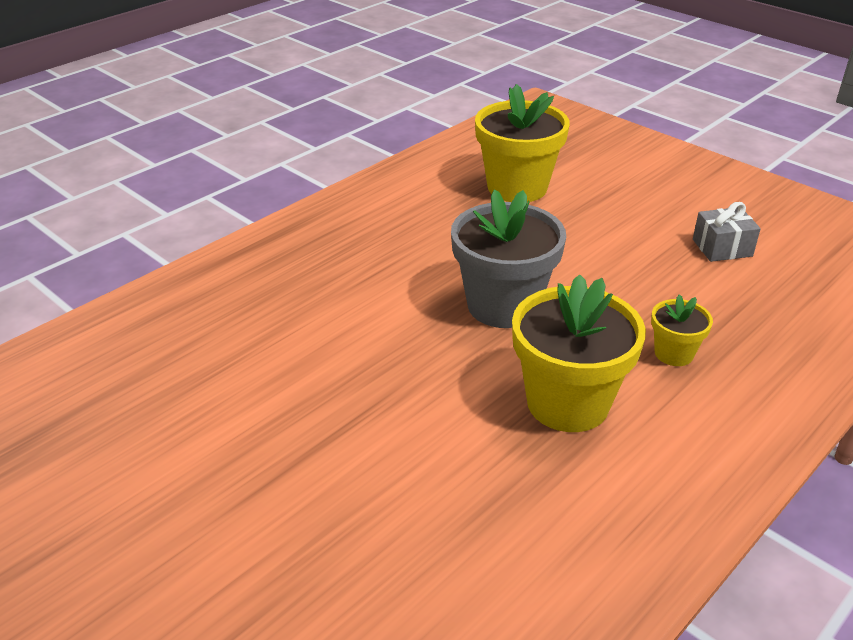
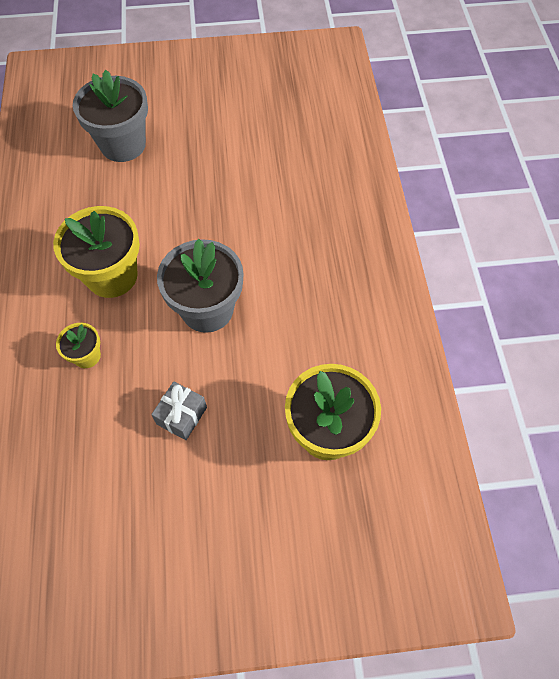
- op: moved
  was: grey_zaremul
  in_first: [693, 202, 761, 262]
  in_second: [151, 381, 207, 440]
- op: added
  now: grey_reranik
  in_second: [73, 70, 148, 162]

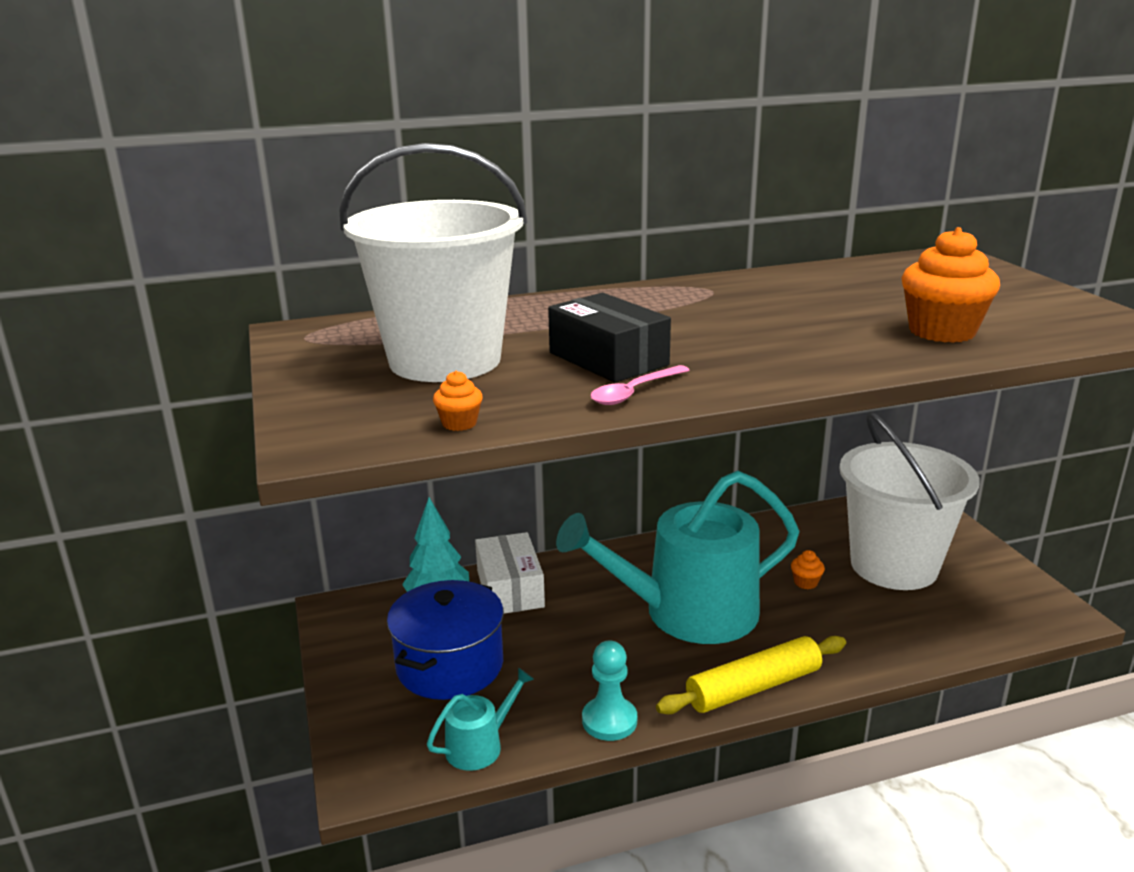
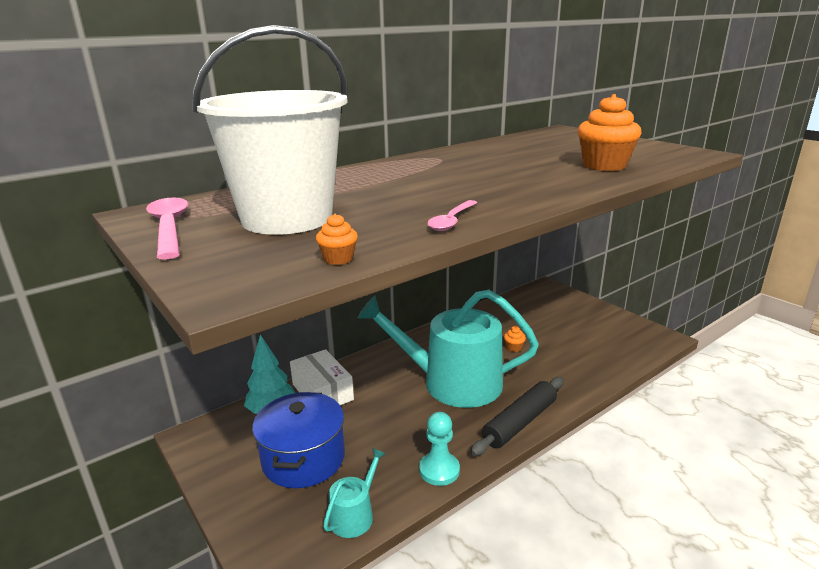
- op: removed
  was: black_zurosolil
  in_first: [548, 293, 671, 383]
- op: removed
  was: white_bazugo
  in_first: [839, 412, 980, 590]
- op: turned
  was: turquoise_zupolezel
  in_first: [556, 471, 799, 644]
  in_second: [358, 290, 539, 408]
  clockwise: 45
- op: recoloured
  was: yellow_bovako
  now: black_bovako
  in_first: [656, 636, 846, 714]
  in_second: [471, 377, 564, 456]
- op: added
  now: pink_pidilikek
  in_second: [146, 197, 188, 260]

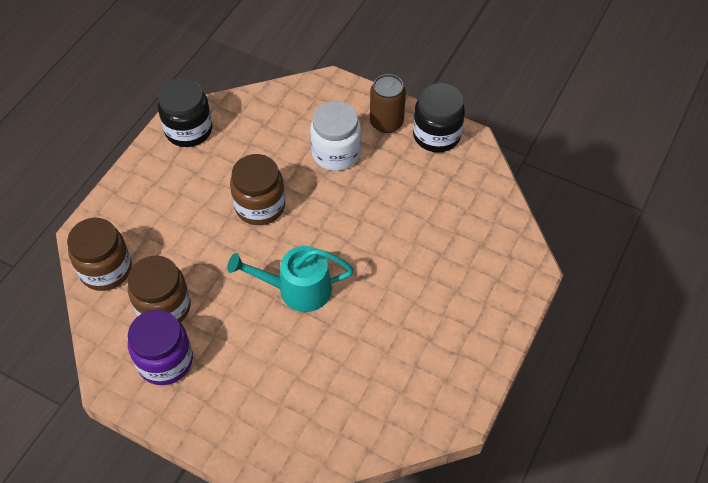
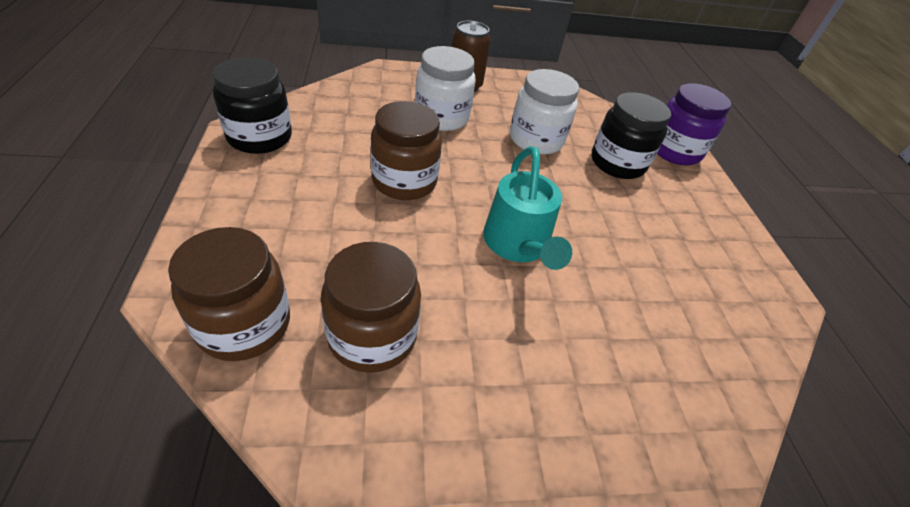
- op: moved
  was: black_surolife
  in_first: [413, 83, 465, 152]
  in_second: [591, 92, 671, 179]
- op: turned
  was: turquoise_zupolezel
  in_first: [227, 246, 354, 312]
  in_second: [483, 146, 572, 270]
  clockwise: -60
- op: moved
  was: purple_surolife
  in_first: [128, 310, 193, 385]
  in_second: [657, 83, 731, 165]
- op: added
  now: white_surolife
  in_second: [510, 69, 579, 155]

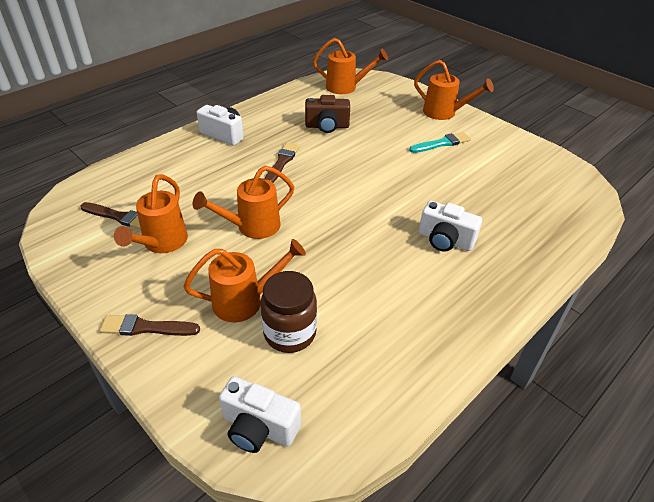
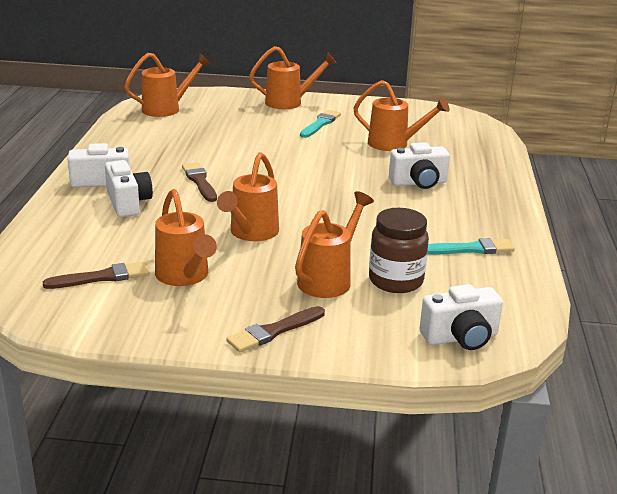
- op: removed
  was: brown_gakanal
  in_first: [305, 95, 350, 133]
- op: added
  now: orange_zupolezel
  in_second: [353, 80, 450, 151]
- op: added
  now: white_gakanal
  in_second: [105, 160, 153, 217]
- op: added
  now: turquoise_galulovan
  in_second: [428, 238, 515, 255]

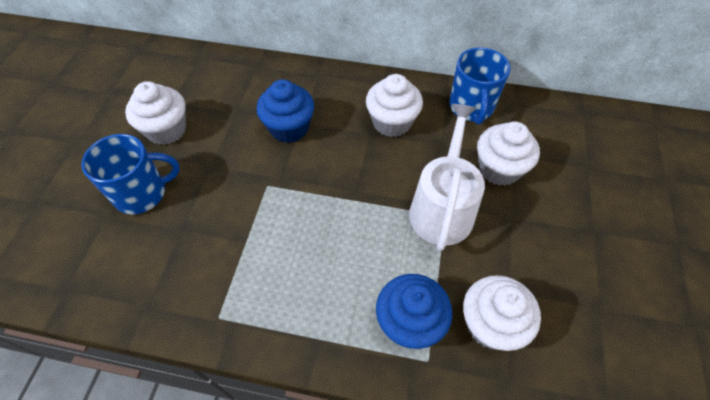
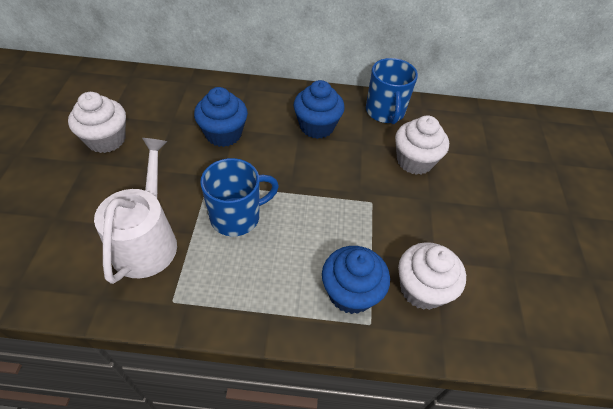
- op: recoloured
  was: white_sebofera
  now: blue_sebofera
  in_first: [366, 74, 423, 137]
  in_second: [294, 80, 345, 139]
- op: moved
  was: white_zupolezel
  in_first: [409, 104, 485, 251]
  in_second: [94, 138, 177, 284]
- op: moved
  was: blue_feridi
  in_first: [81, 134, 180, 214]
  in_second: [200, 158, 279, 236]

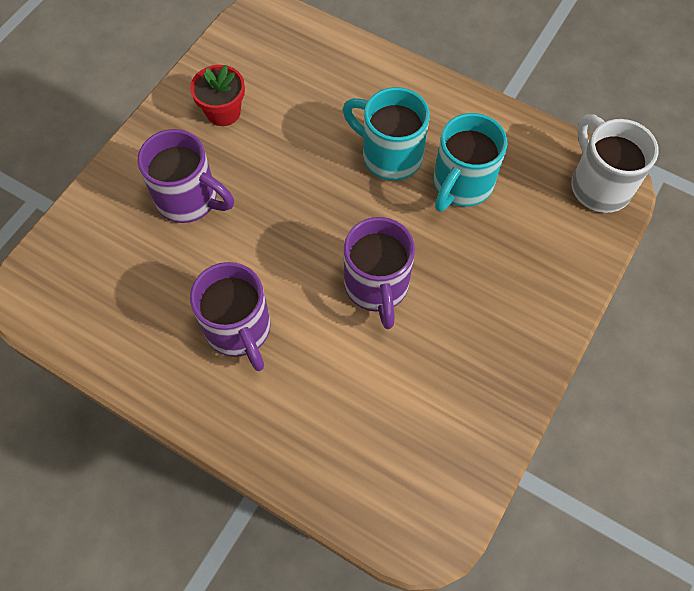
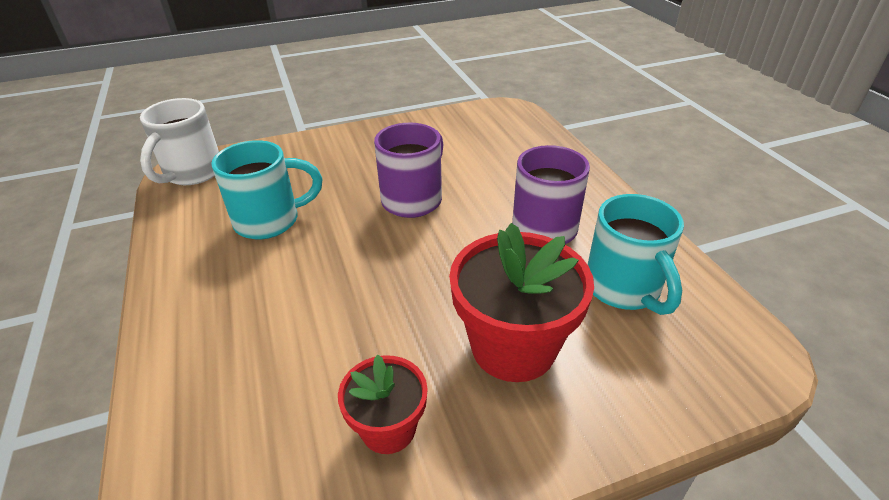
- op: moved
  was: turquoise_feridi
  in_first: [343, 87, 430, 181]
  in_second: [587, 194, 684, 315]
- op: replaced
  was: purple_feridi
  now: red_reranik
  in_first: [138, 129, 234, 223]
  in_second: [449, 223, 594, 382]

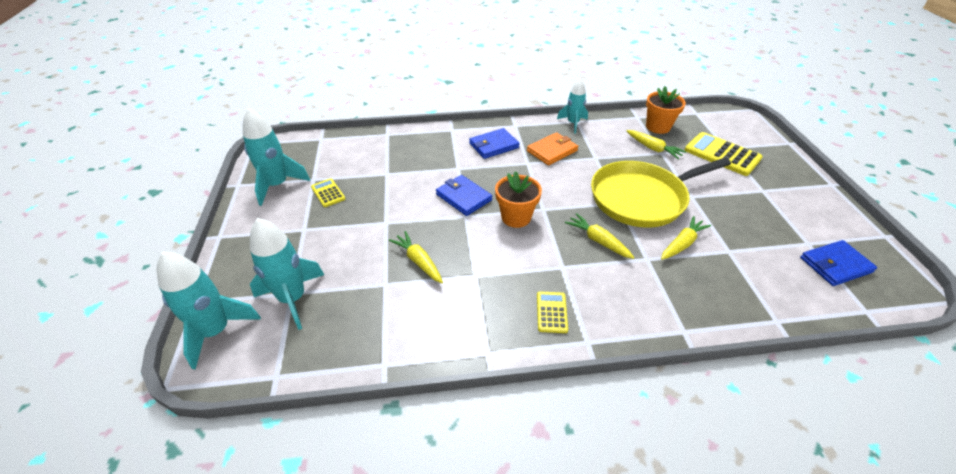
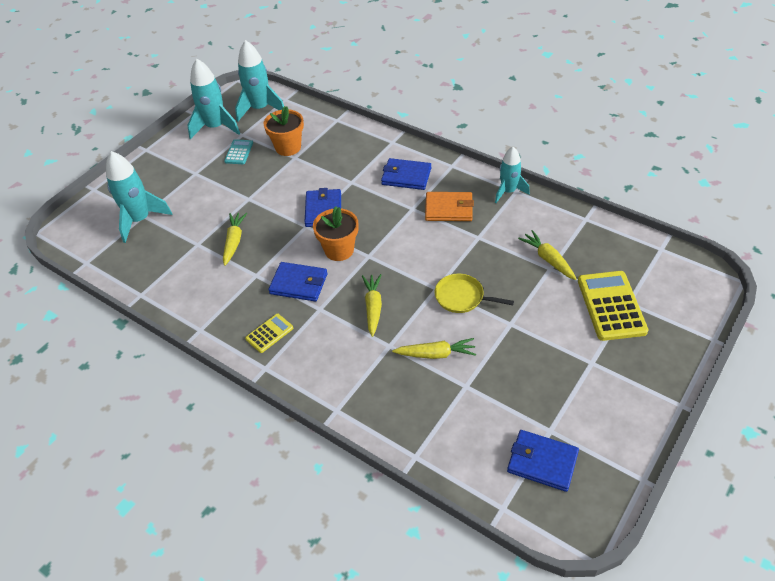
- op: moved
  was: orange_reranik
  in_first: [646, 86, 686, 134]
  in_second: [264, 106, 304, 156]
- op: turned
  was: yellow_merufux
  in_first: [627, 130, 686, 159]
  in_second: [518, 230, 576, 280]
  clockwise: 150
- op: resized
  was: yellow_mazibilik
  in_first: [591, 158, 731, 228]
  in_second: [435, 274, 514, 313]
  ratio: 0.47
- op: recoloured
  was: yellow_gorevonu
  now: turquoise_gorevonu
  in_first: [311, 178, 345, 207]
  in_second: [224, 139, 253, 164]
- op: moved
  was: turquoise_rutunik
  in_first: [157, 251, 261, 369]
  in_second: [235, 40, 284, 122]
- op: added
  now: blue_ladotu
  in_second: [268, 262, 328, 302]

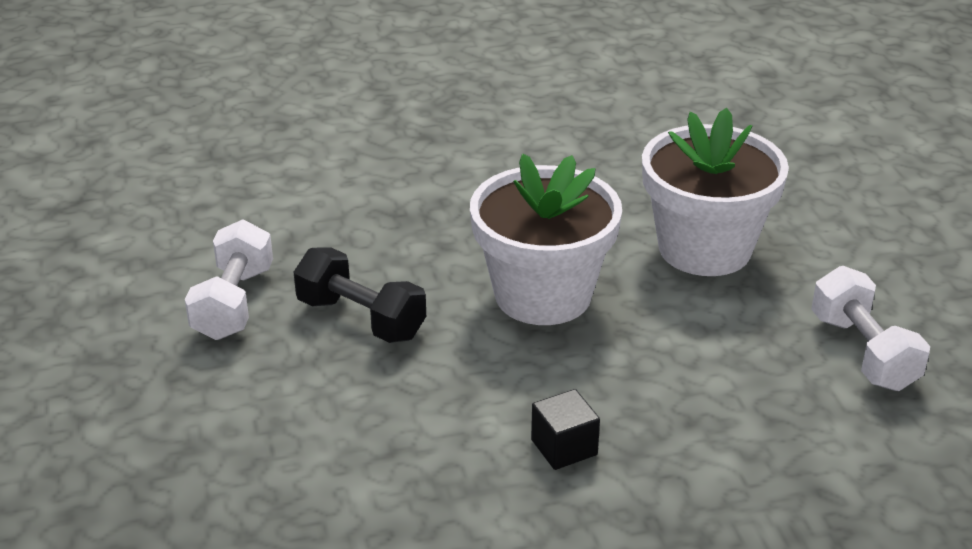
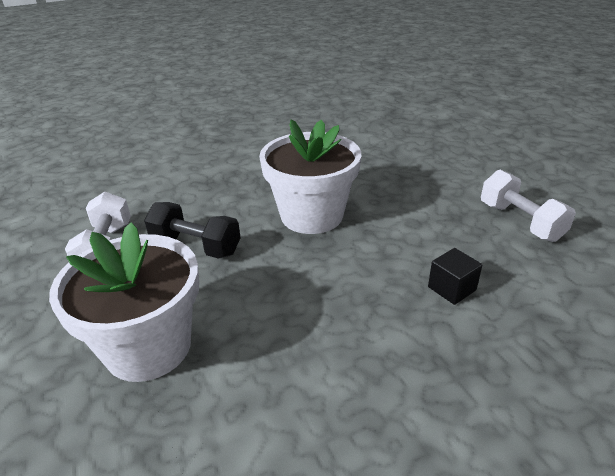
- op: moved
  was: white_reranik
  in_first: [642, 108, 789, 276]
  in_second: [49, 222, 199, 382]
- op: moved
  was: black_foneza
  in_first: [531, 389, 600, 470]
  in_second: [428, 248, 482, 305]

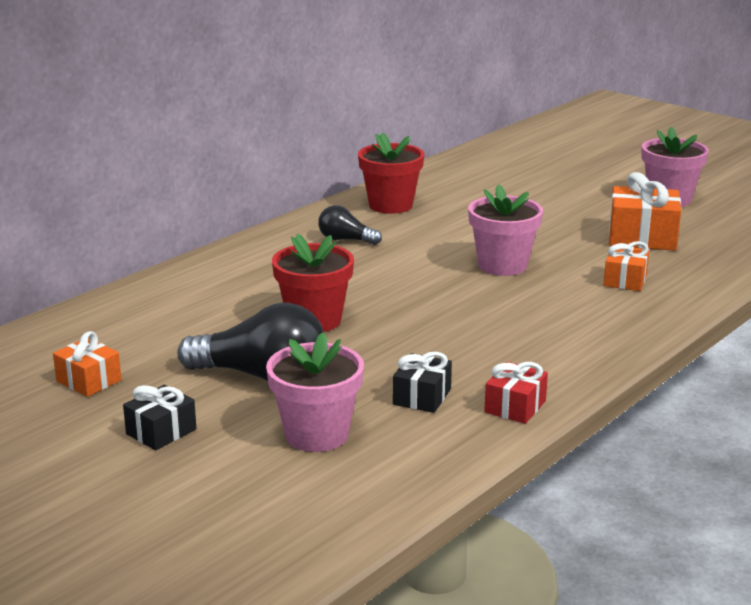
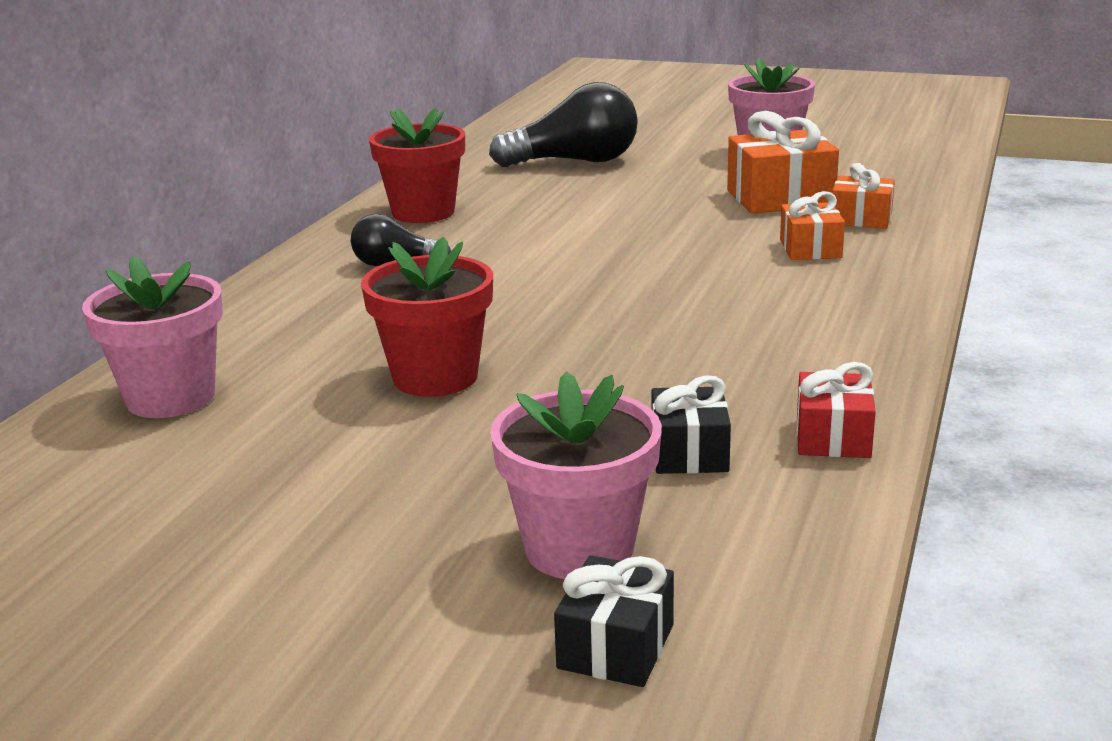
- op: moved
  was: pink_reranik
  in_first: [468, 184, 543, 276]
  in_second: [82, 256, 223, 418]
- op: moved
  was: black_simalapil
  in_first: [177, 303, 324, 381]
  in_second: [489, 82, 638, 167]
- op: moved
  was: orange_zaremul
  in_first: [53, 331, 121, 397]
  in_second: [832, 163, 895, 229]
- op: moved
  was: black_zaremul
  in_first: [123, 385, 197, 450]
  in_second: [554, 555, 674, 687]

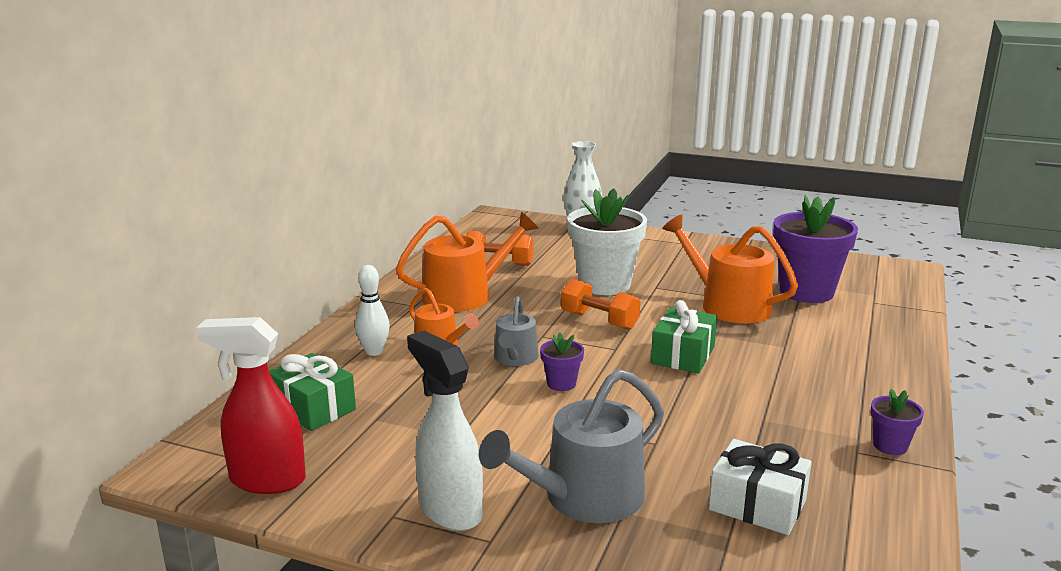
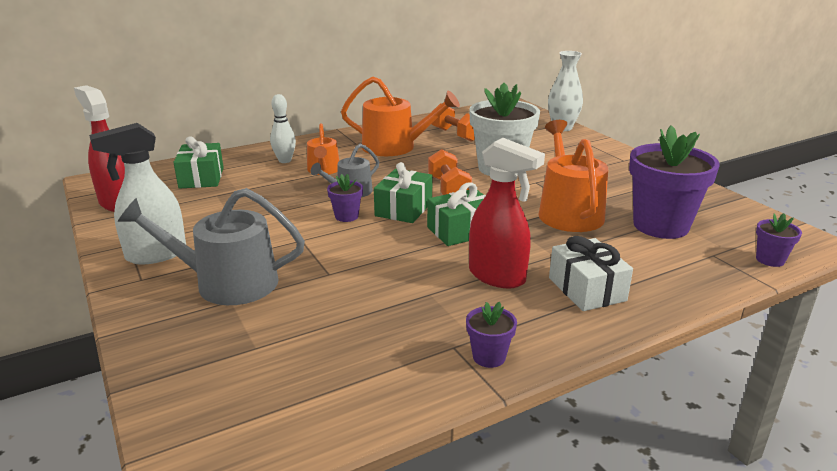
- op: turned
  was: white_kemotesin
  in_first: [407, 331, 483, 531]
  in_second: [89, 123, 186, 265]
  clockwise: -120
- op: moved
  was: white_zaremul
  in_first: [709, 439, 812, 535]
  in_second: [549, 236, 633, 311]
- op: added
  now: red_kemotesin
  in_second: [469, 138, 545, 289]
- op: added
  now: green_zaremul
  in_second: [374, 162, 433, 223]
- op: added
  now: purple_reranik
  in_second: [756, 213, 802, 267]

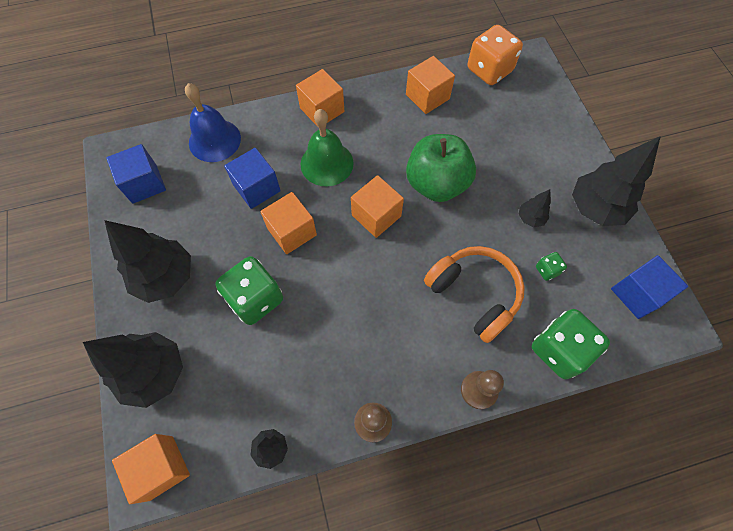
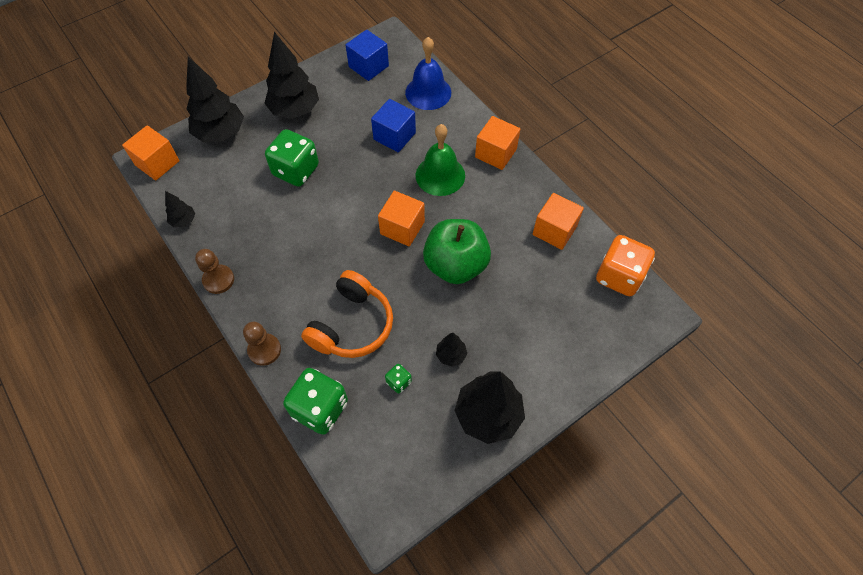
- op: removed
  was: orange_foneza
  in_first: [260, 192, 317, 254]
- op: removed
  was: blue_foneza
  in_first: [611, 255, 688, 319]

